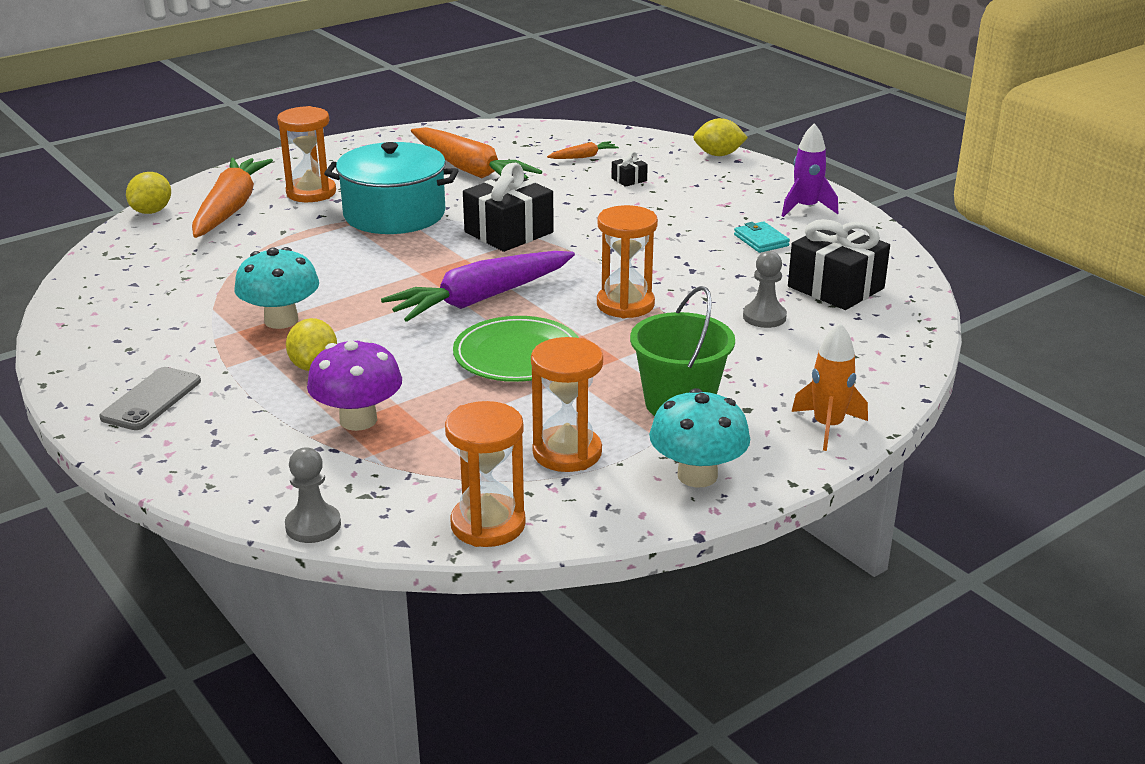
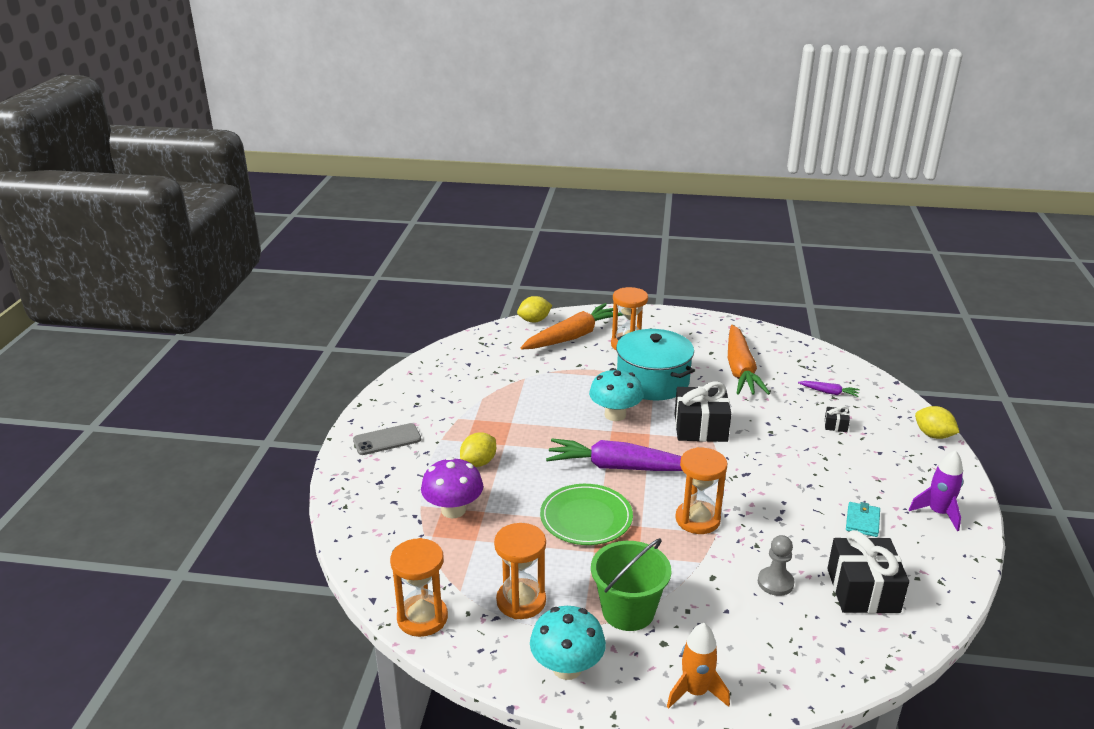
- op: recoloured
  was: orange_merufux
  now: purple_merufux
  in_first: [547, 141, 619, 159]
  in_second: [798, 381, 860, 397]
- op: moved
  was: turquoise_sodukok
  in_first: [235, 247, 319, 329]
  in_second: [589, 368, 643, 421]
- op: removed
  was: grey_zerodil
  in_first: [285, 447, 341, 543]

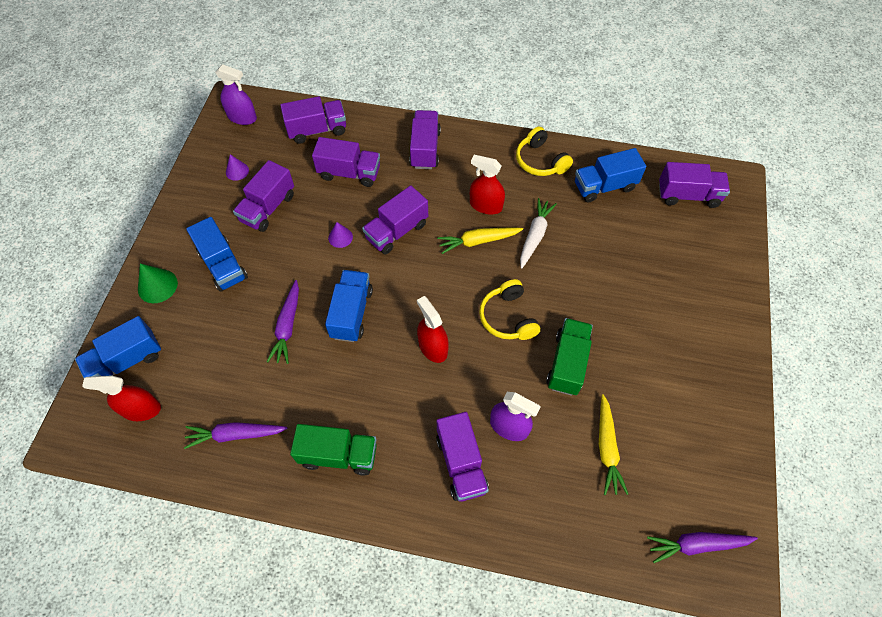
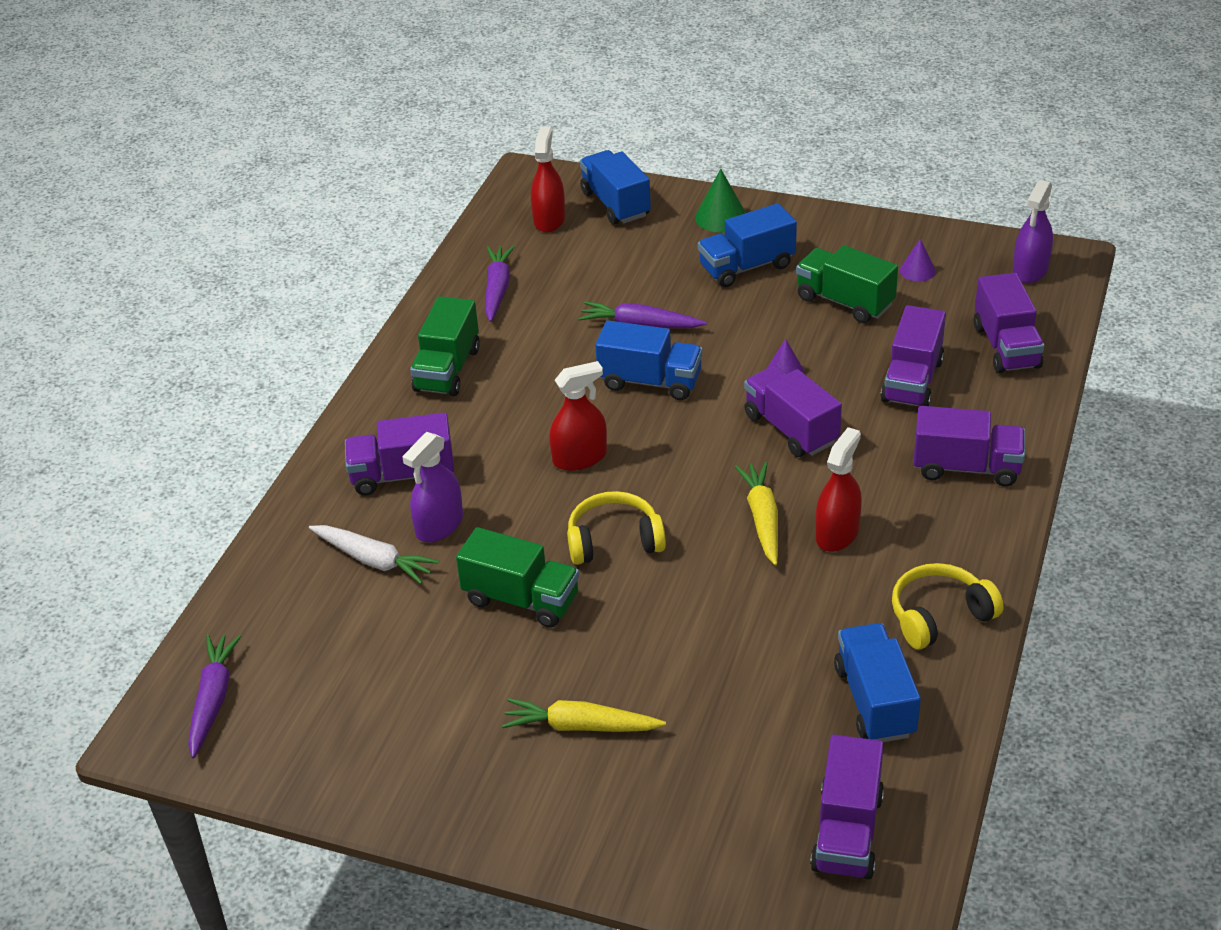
- op: recoloured
  was: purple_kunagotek
  now: green_kunagotek
  in_first: [233, 160, 294, 232]
  in_second: [796, 245, 898, 323]
- op: moved
  was: white_merufux
  in_first: [520, 198, 557, 269]
  in_second: [309, 525, 439, 584]
- op: moved
  was: yellow_merufux
  in_first: [599, 394, 628, 495]
  in_second: [502, 698, 666, 732]

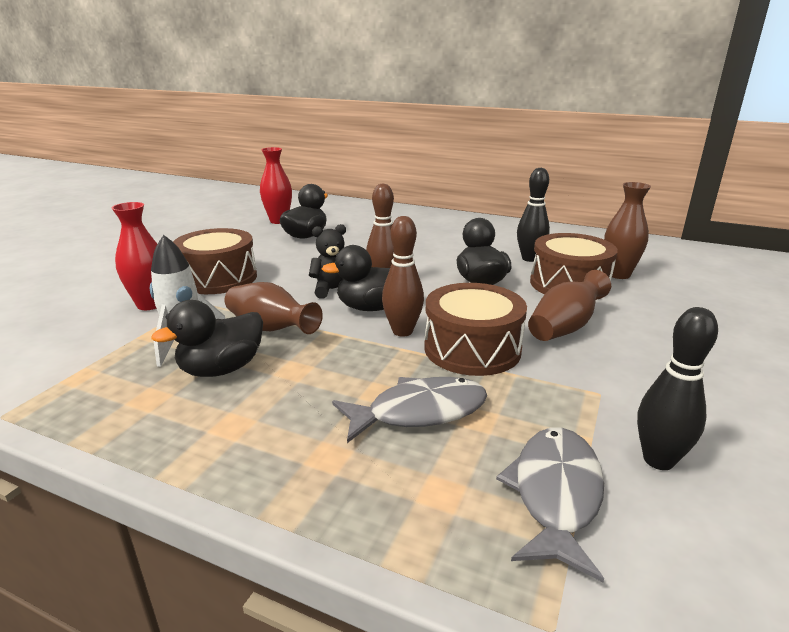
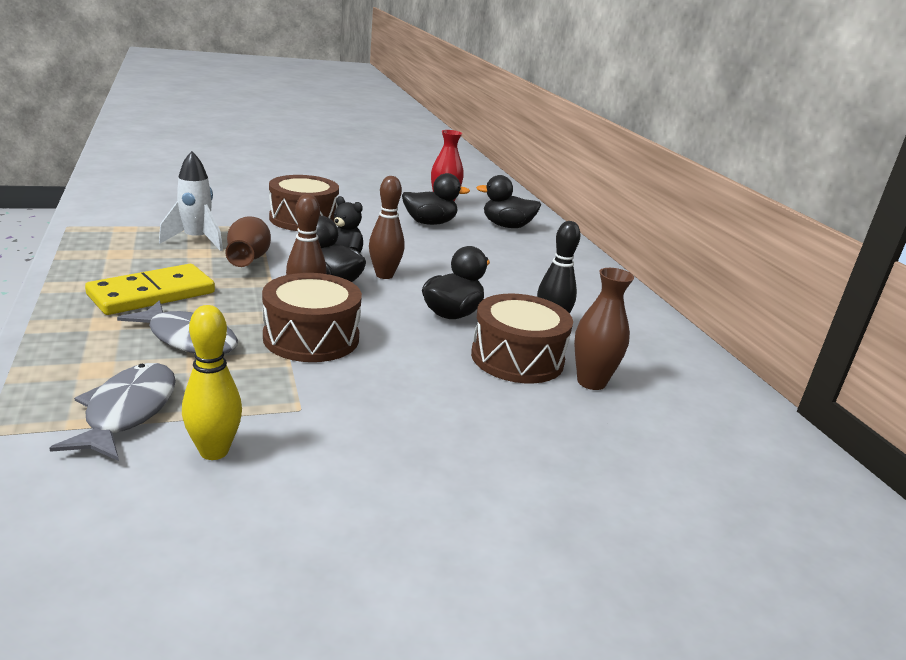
- op: removed
  was: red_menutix
  in_first: [112, 202, 157, 310]
- op: removed
  was: brown_menutix
  in_first: [528, 270, 611, 341]
- op: moved
  was: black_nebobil
  in_first: [152, 300, 263, 377]
  in_second: [476, 175, 541, 228]
- op: recoloured
  was: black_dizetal
  now: yellow_dizetal
  in_first: [637, 307, 718, 470]
  in_second: [182, 305, 242, 460]
- op: turned
  was: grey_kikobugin
  in_first: [496, 428, 604, 582]
  in_second: [49, 363, 176, 461]
  clockwise: -60
- op: added
  now: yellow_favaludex
  in_second: [85, 264, 215, 315]

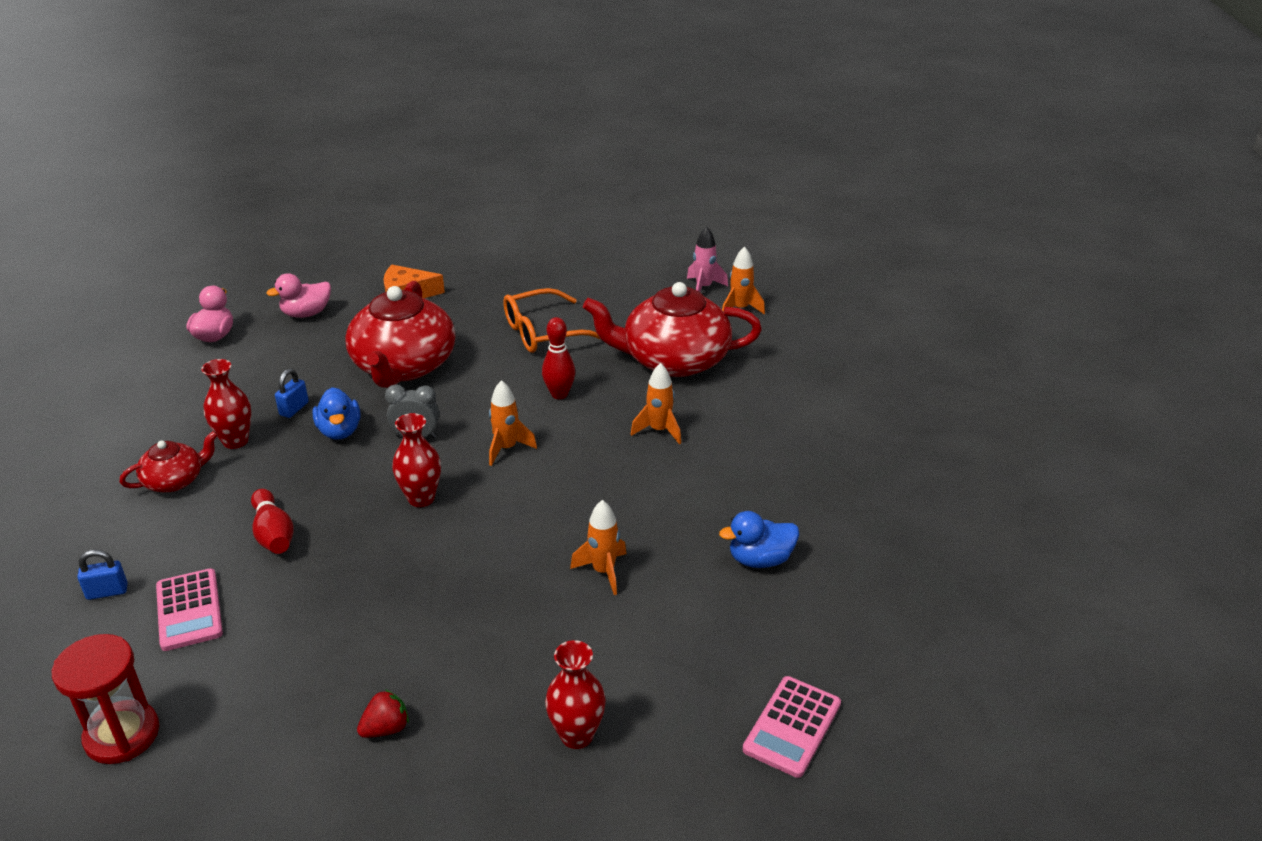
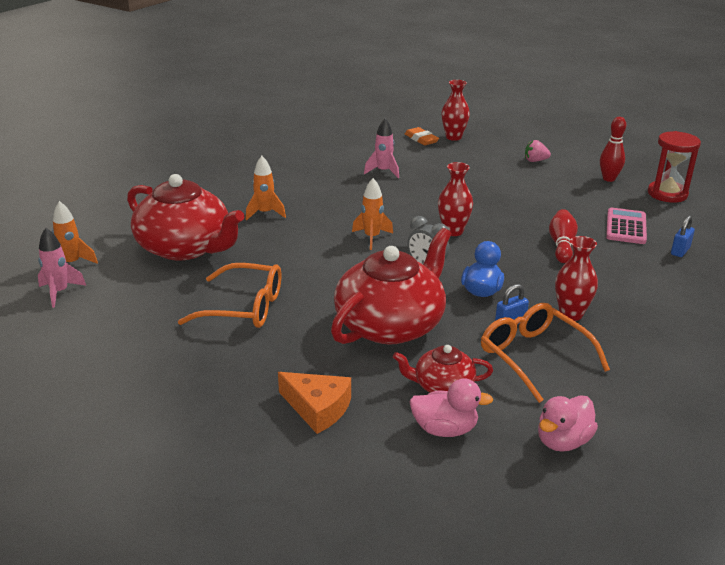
- op: moved
  was: red_dizetal
  in_first: [542, 317, 575, 399]
  in_second: [600, 117, 626, 182]
- op: moved
  was: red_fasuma
  in_first: [120, 431, 218, 492]
  in_second: [393, 345, 493, 393]
- op: recoloured
  was: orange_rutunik
  now: pink_rutunik
  in_first: [570, 500, 626, 595]
  in_second: [364, 118, 399, 178]
- op: removed
  was: blue_nebobil
  in_first: [719, 511, 799, 568]
- op: turned
  was: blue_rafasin
  in_first: [77, 550, 128, 600]
  in_second: [671, 215, 695, 257]
  clockwise: -75
- op: removed
  was: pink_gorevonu
  in_first: [742, 676, 841, 778]
- op: recoloured
  was: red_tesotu
  now: pink_tesotu
  in_first: [357, 689, 409, 738]
  in_second: [525, 140, 551, 162]
- op: added
  now: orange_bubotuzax
  in_second: [405, 127, 439, 145]
- op: added
  now: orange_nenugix
  in_second: [481, 303, 610, 403]

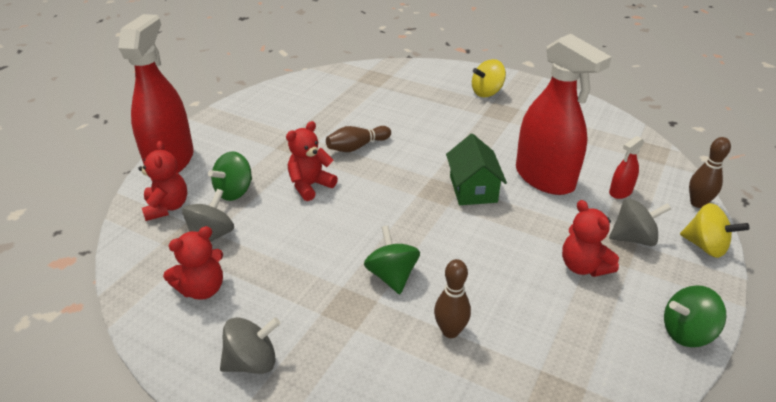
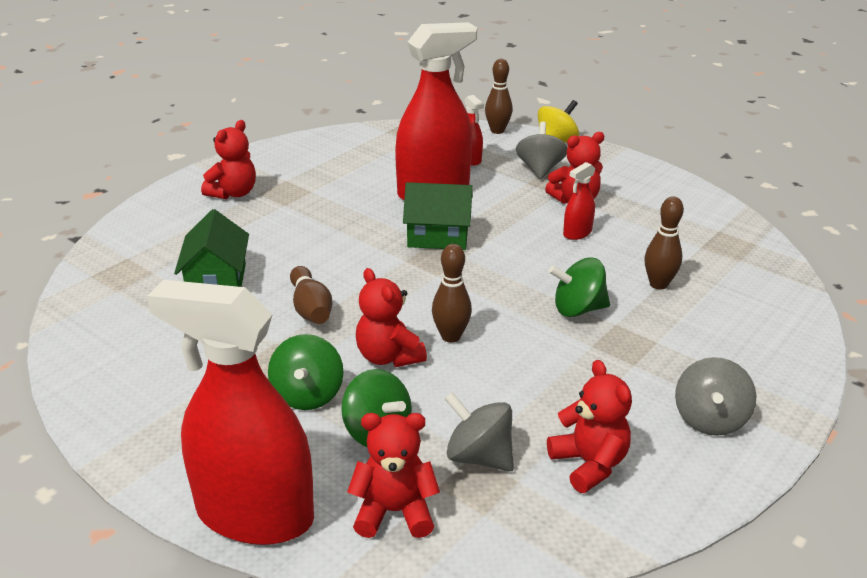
- op: replaced
  was: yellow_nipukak
  now: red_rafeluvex
  in_first: [472, 59, 506, 97]
  in_second: [201, 120, 256, 199]
- op: moved
  was: green_nipukak
  in_first: [664, 285, 726, 347]
  in_second: [268, 334, 344, 410]
- op: turned
  was: grey_nipukak
  in_first: [220, 317, 280, 374]
  in_second: [675, 357, 756, 436]
  clockwise: -150
- op: added
  now: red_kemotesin
  in_second: [563, 162, 595, 240]
- op: added
  now: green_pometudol
  in_second: [174, 209, 249, 287]
- op: added
  now: brown_dizetal
  in_second: [432, 244, 472, 343]

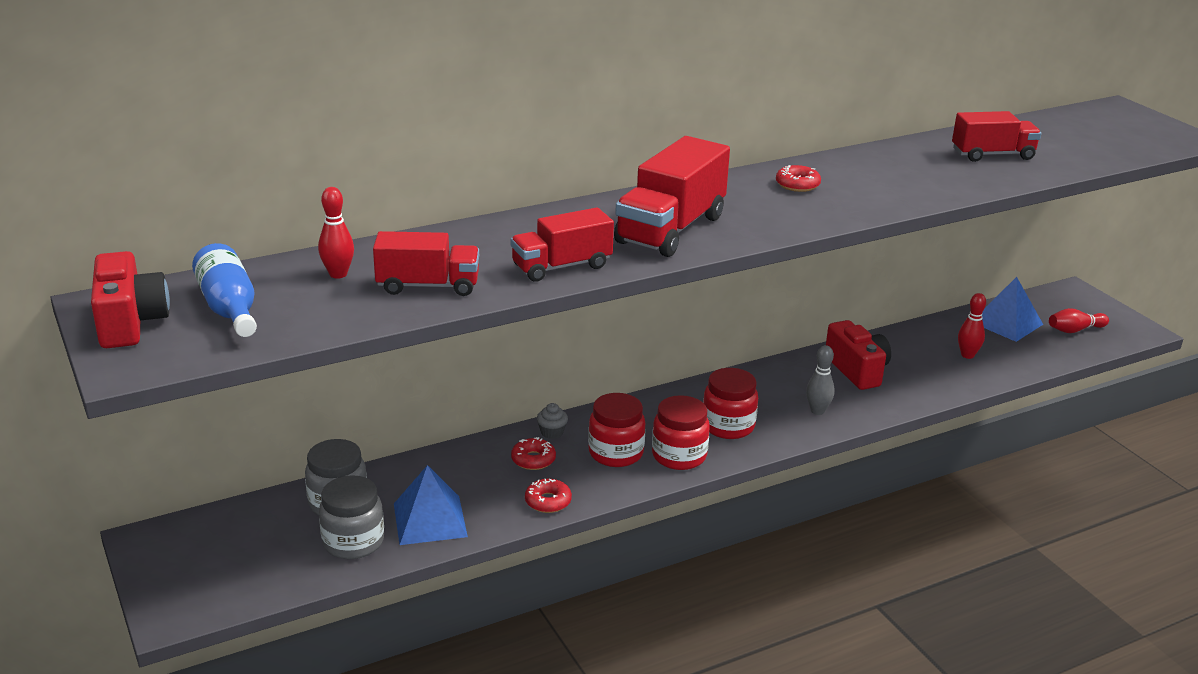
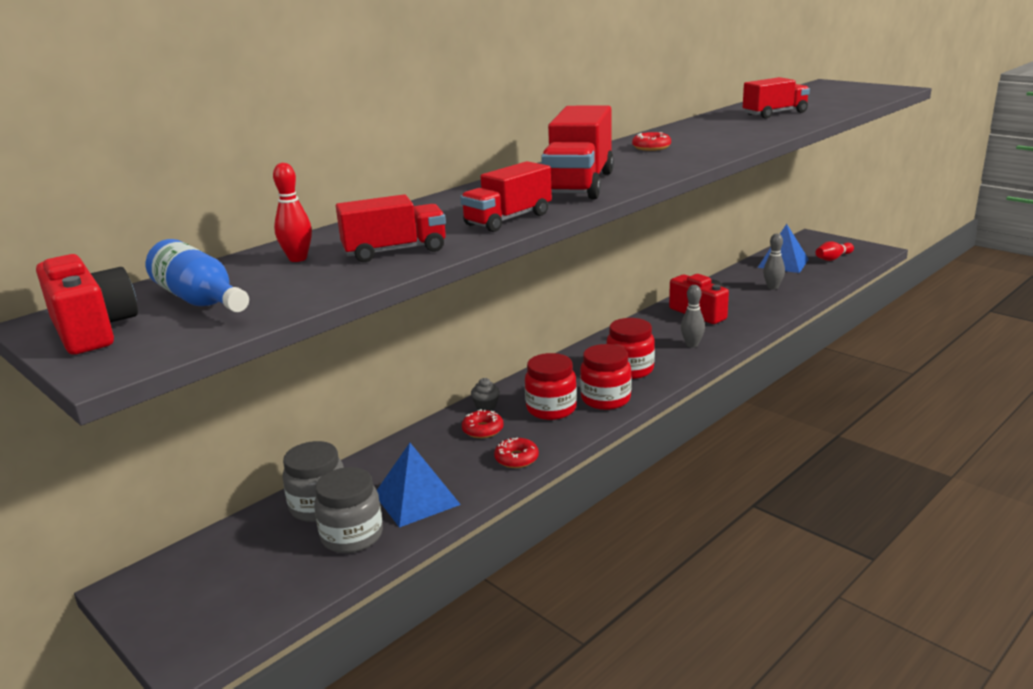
- op: recoloured
  was: red_dizetal
  now: grey_dizetal
  in_first: [958, 293, 986, 359]
  in_second: [763, 233, 785, 290]

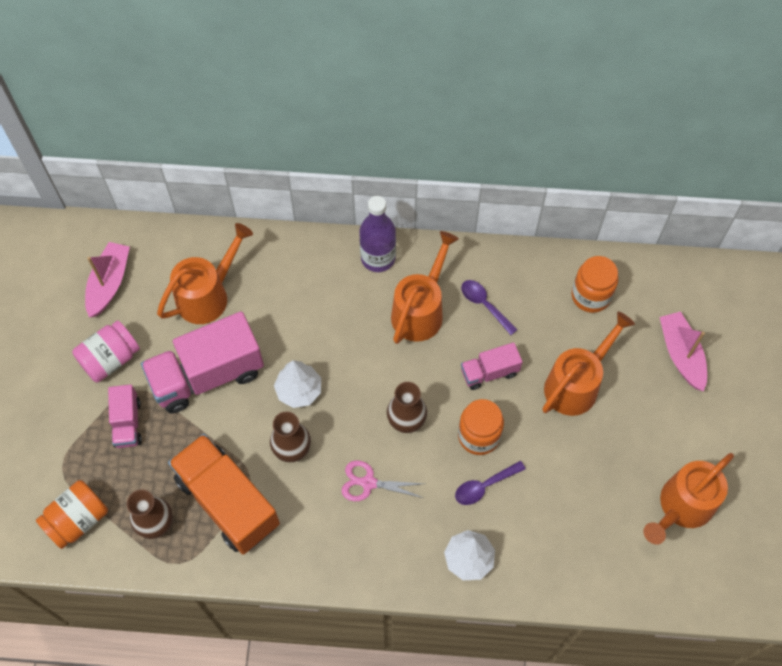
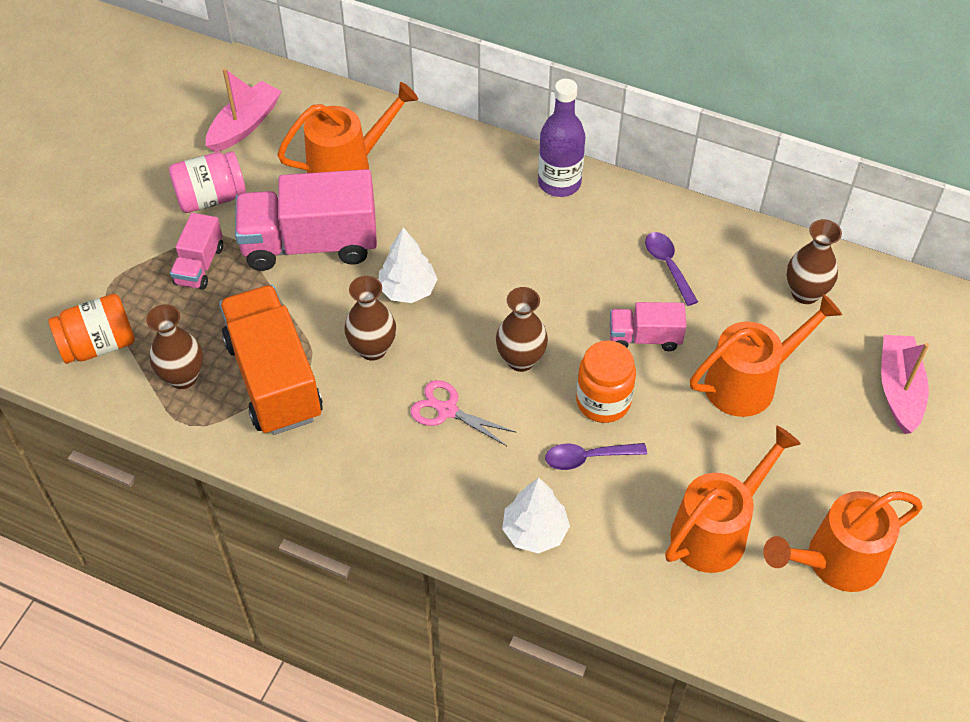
- op: moved
  was: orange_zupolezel
  in_first: [391, 231, 459, 344]
  in_second: [665, 426, 801, 573]
- op: replaced
  was: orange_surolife
  now: brown_menutix
  in_first: [572, 256, 618, 313]
  in_second: [787, 219, 842, 304]

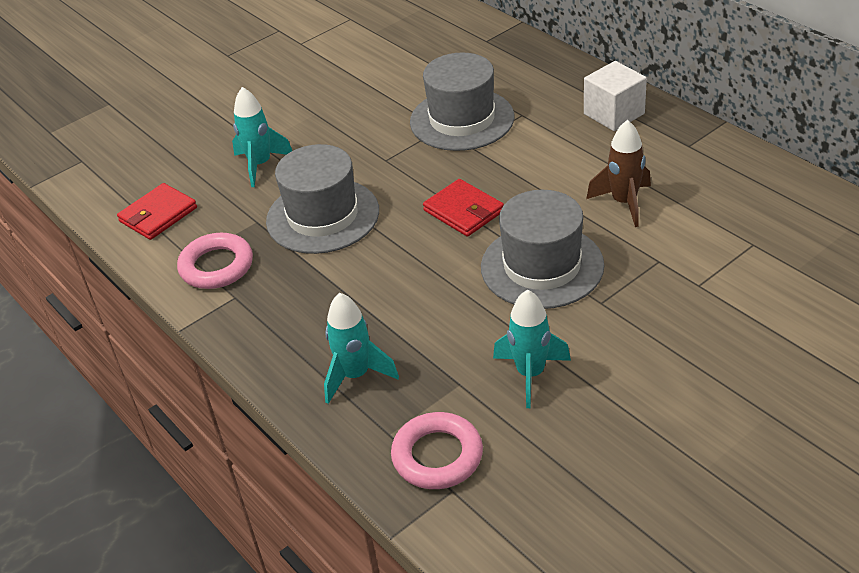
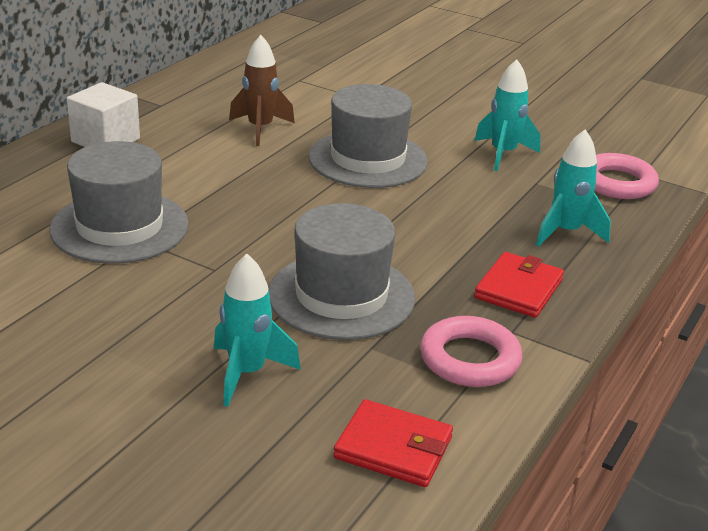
- op: moved
  was: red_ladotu
  in_first: [423, 179, 504, 237]
  in_second: [474, 252, 564, 318]

